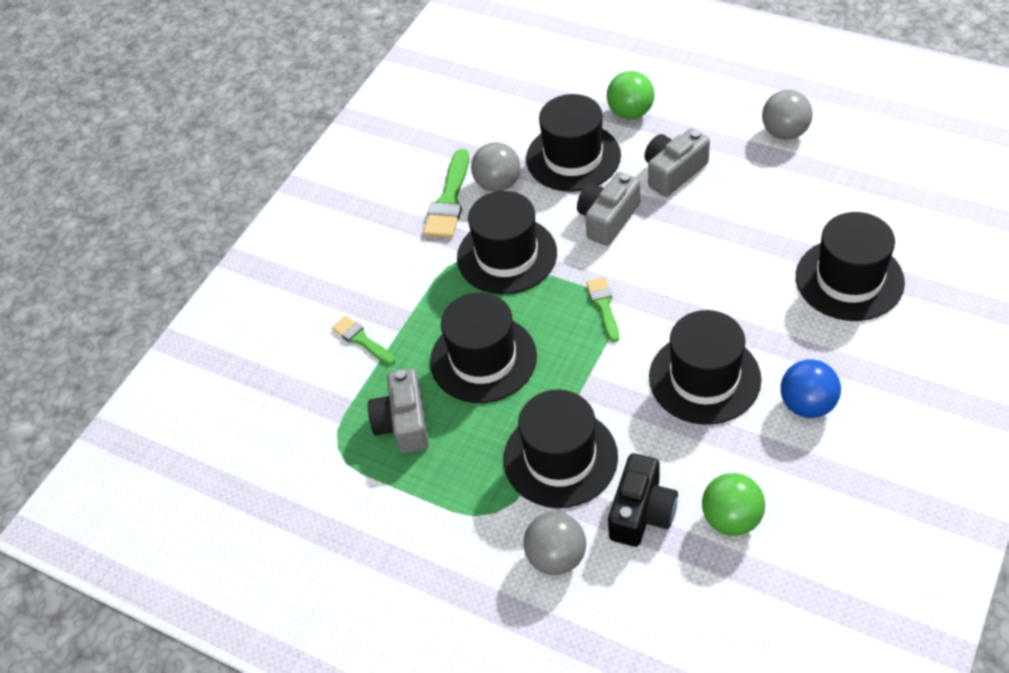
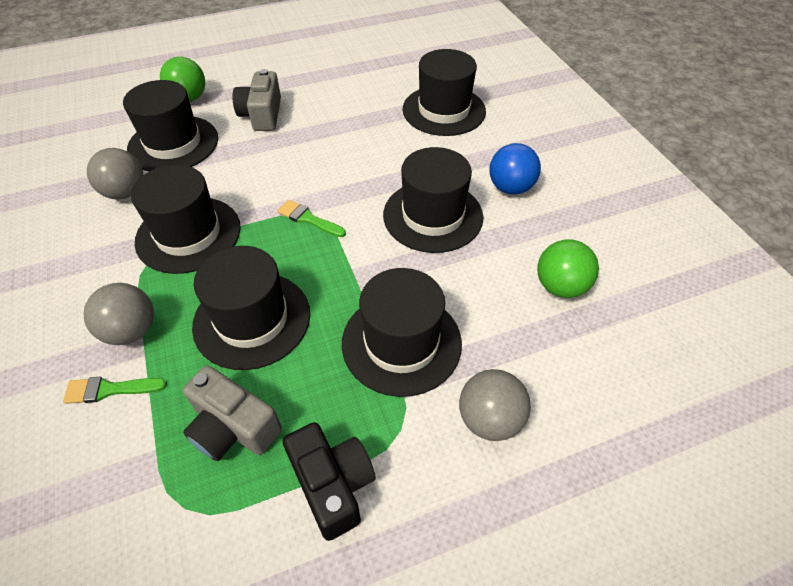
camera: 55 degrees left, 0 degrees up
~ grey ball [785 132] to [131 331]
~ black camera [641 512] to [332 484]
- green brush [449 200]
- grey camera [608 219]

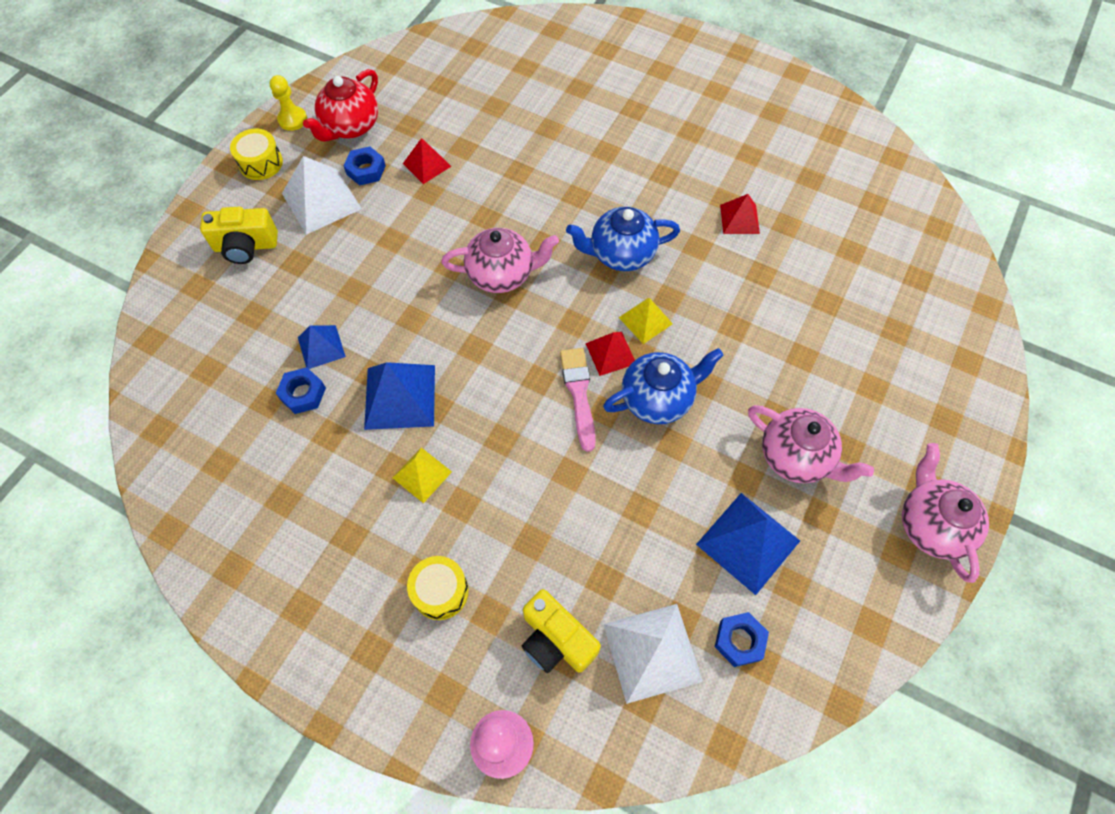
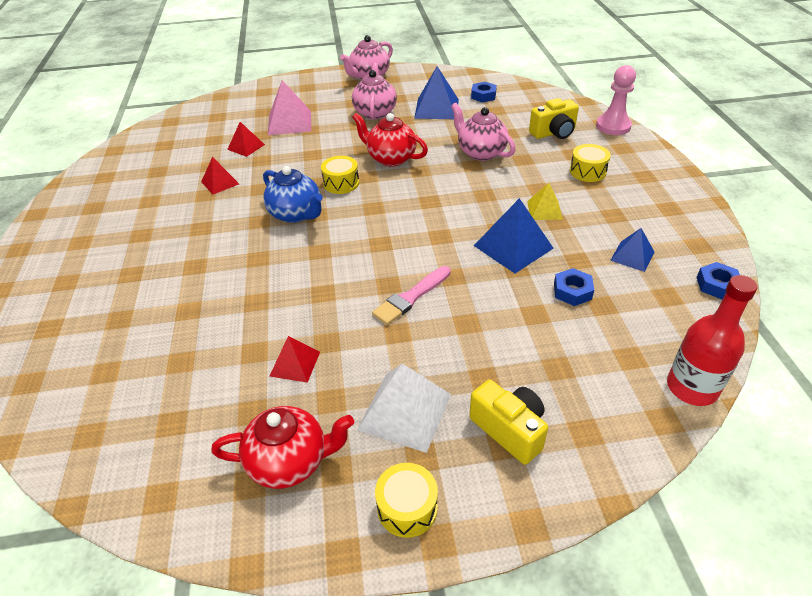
camera: 125 degrees left, 20 degrees down
~ red pyramid [610 353] to [246 147]
+ pink pyramid [289 122]
~ yellow pyramid [645 320] to yellow drum [341 183]
~ blue teapot [657 399] to red teapot [391 158]
~ pink brush [579 393] to [411 297]
~ pink teapot [502 274] to [481 152]
~ yellow camera [556 640] = [553 133] 60 degrees clockwise
~ blue pyramid [321 347] to [632 256]
+ red bottle [692 387]
~ blue nut [366 170] to [717 285]
- yellow pawn [292 119]
- white pyramid [652 652]

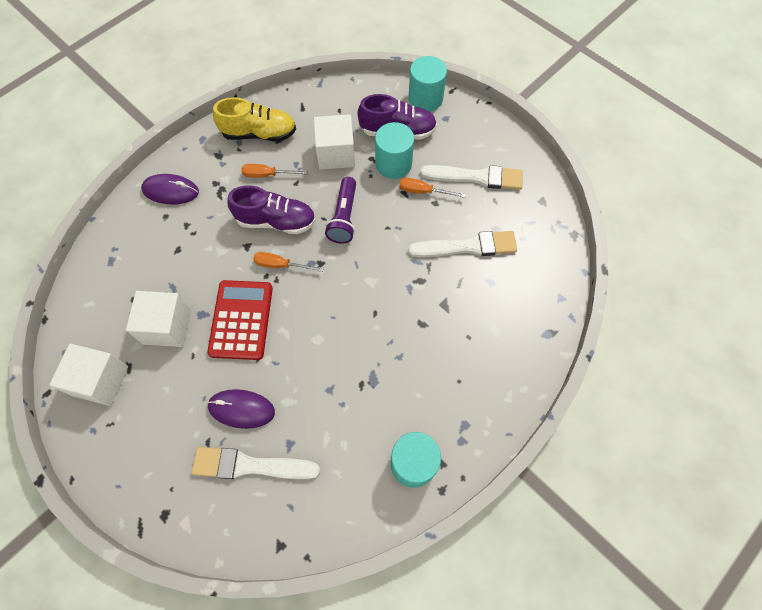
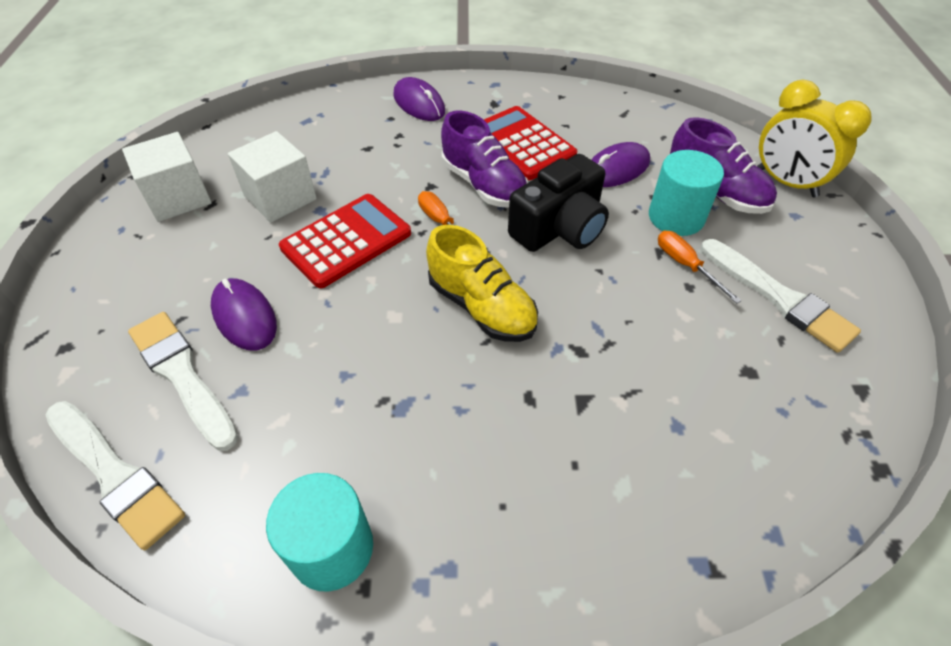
camera: 45 degrees right, 15 degrees down
~ white brush [467 246] to [115 474]
~ yellow shoe [259 133] to [481 307]
~ orange screwdriver [267 175] to red calculator [522 144]
~ purple flashlight [344 217] to black camera [559 228]
~ white cube [336 154] to purple mouse [616 169]
~ turquoise cylinder [425 98] to yellow clock [786 183]

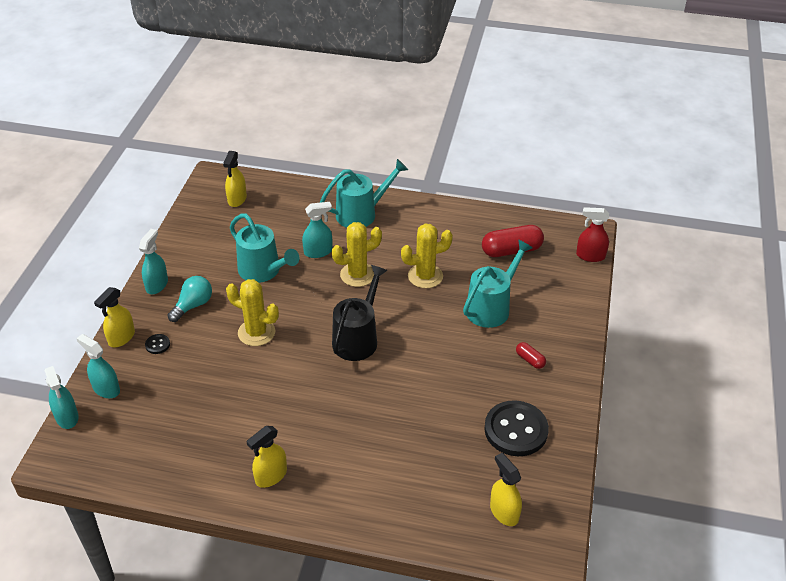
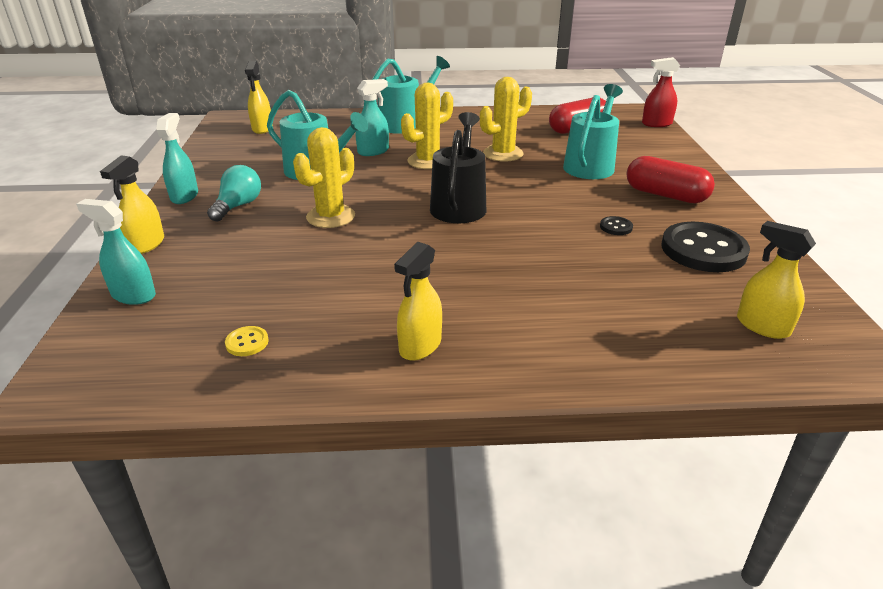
camera: 15 degrees left, 10 degrees down
+ yellow button [247 342]
~ yellow cactus [256 332] = [330 217] 60 degrees counterclockwise
~ black button [157 345] to [616 227]
~ red capsule [530 360] = [665 195] x2.01
- turquoise spray bottle [67 417]

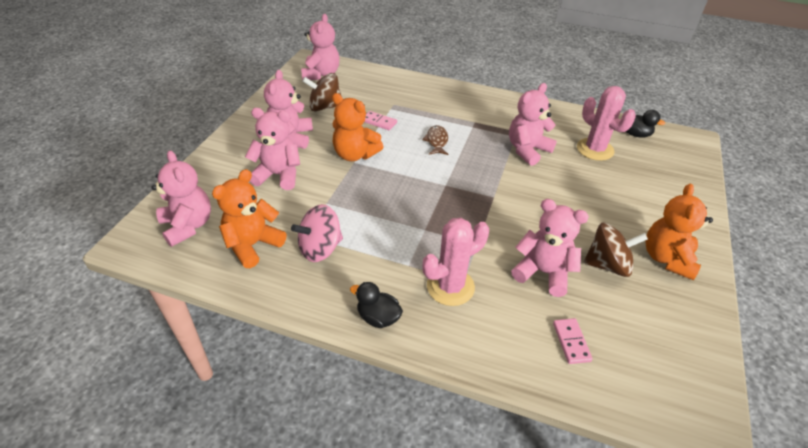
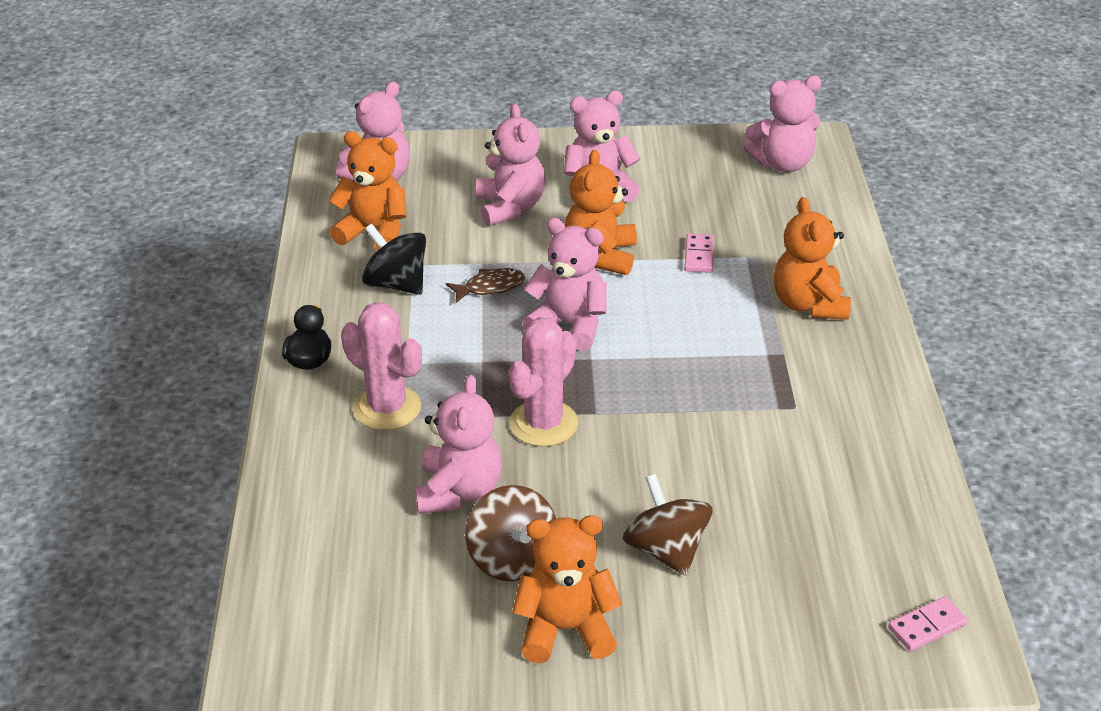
camera: 70 degrees right, 5 degrees down
~ pink spinning top [320 248] to black spinning top [396 284]
~ brown fish [437 141] to [490 287]
~ pink cactus [595 149] to [543 424]
~ pink teddy bear [527 150] to [569 325]
~ brown spinning top [325 107] to [666 550]
+ orange teddy bear [809 304]
~ pink domino [571 342] to [927 626]
- black duck [635 134]

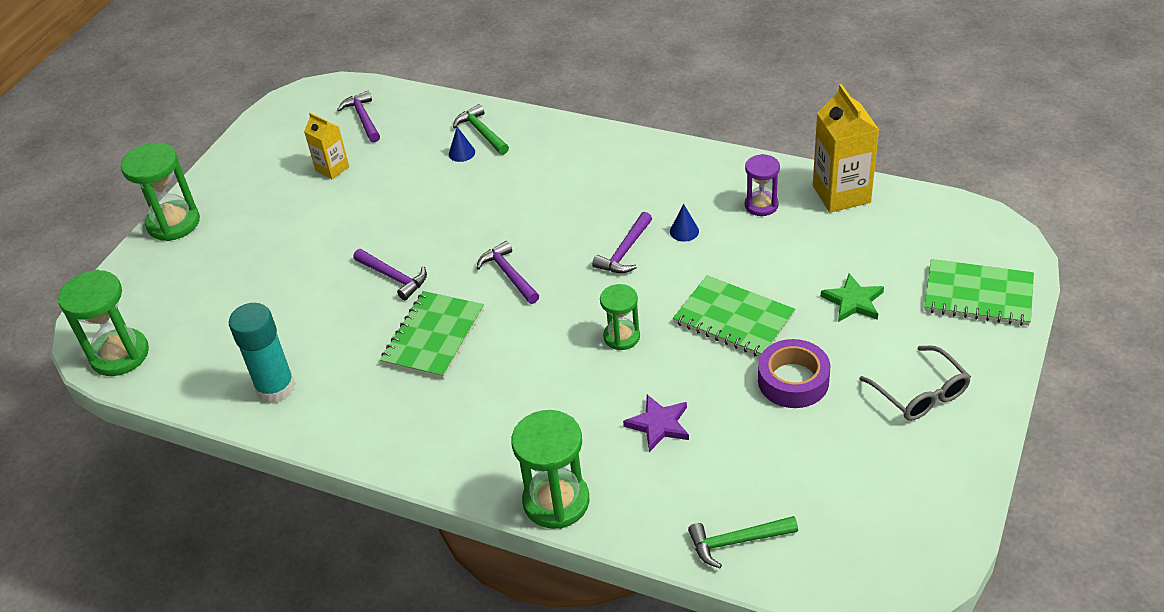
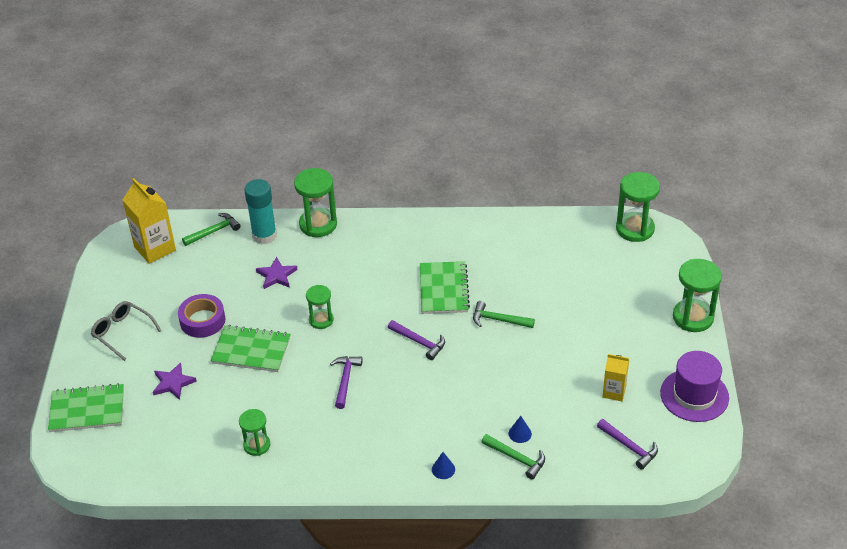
camera: 155 degrees right, 0 degrees up
~ yellow carton [841 194] to [155 248]
~ green star [853 301] to purple star [173 383]
~ purple hourglass [761 205] to green hourglass [257 445]
~ turquoise glue stick [276 388] to [264 235]
~ blue cone [684 231] to [443 469]
~ purple hammer [393 277] to green hammer [498 320]
+ purple hat [694 395]

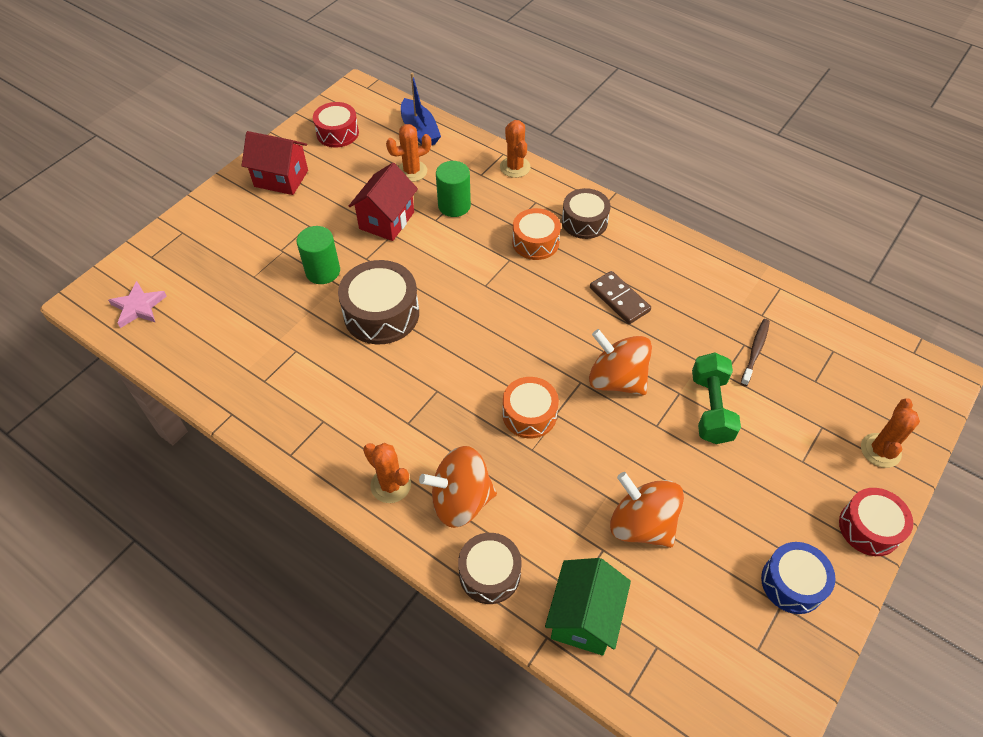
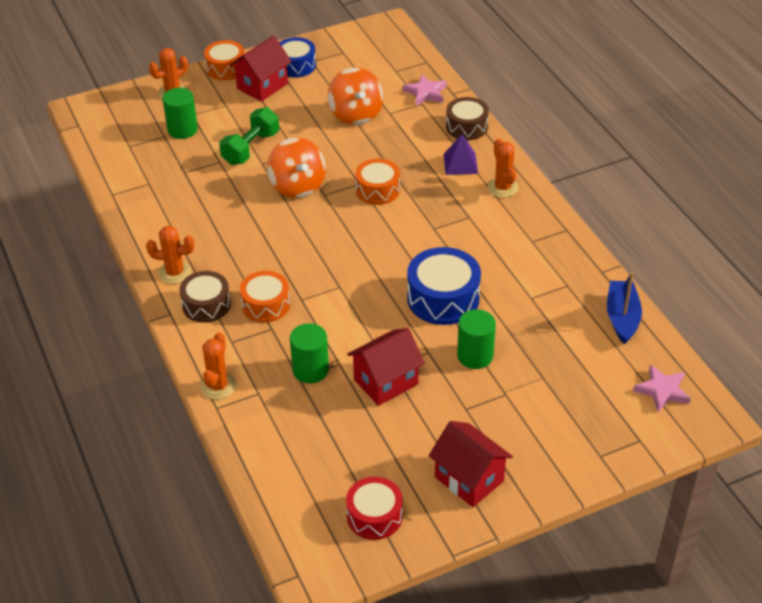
camera: 150 degrees left, 10 degrees down
~ orange cactus [412 171] to [175 272]
+ green cylinder [182 130]
~ red drum [869 528] to orange drum [226 68]
+ red house [262 86]
~ green house [584 618] to pink star [425 93]
~ brown drum [381 314] to blue drum [443 298]
~ orange spinning top [461 500] to purple pyramid [460 164]
~ blue boat [420 131] to [622 318]
- brown domino [619 299]
- brown toothbrush [755 351]

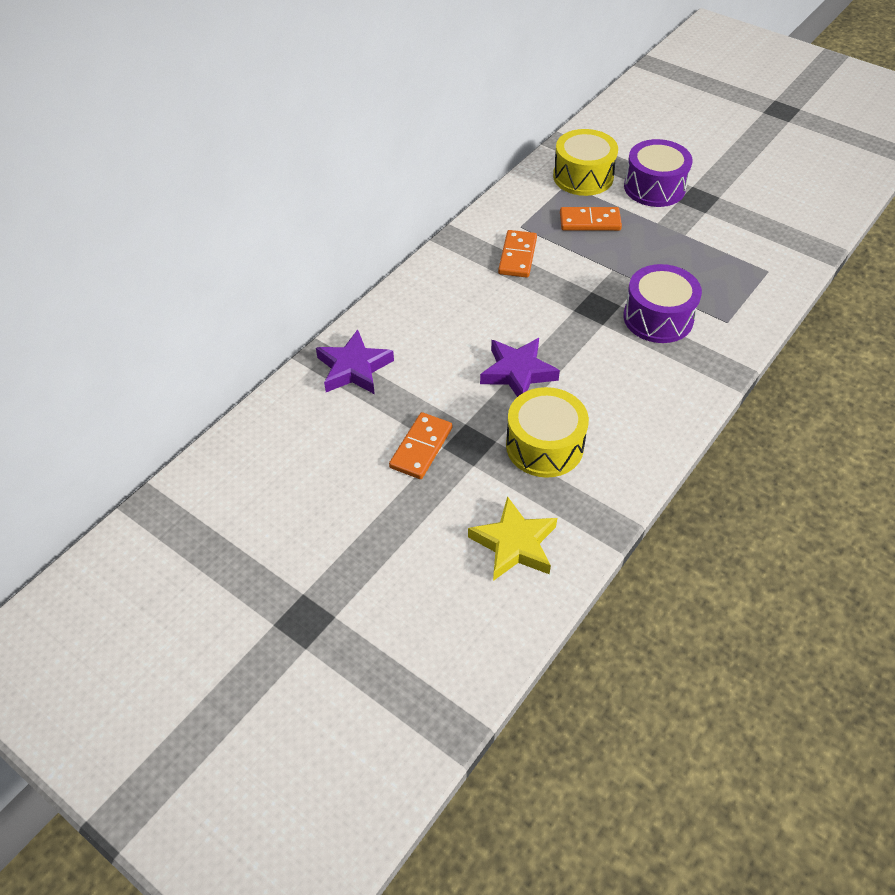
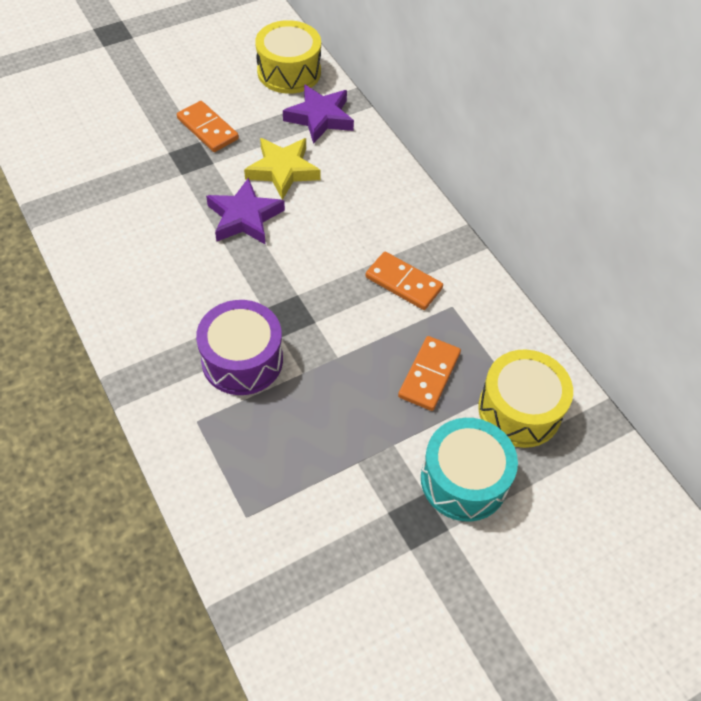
camera: 110 degrees right, 5 degrees up
~ yellow star [514 544] to [283 171]
~ yellow drum [544 446] to [289 72]
~ purple drum [654 187] to turquoise drum [464 480]

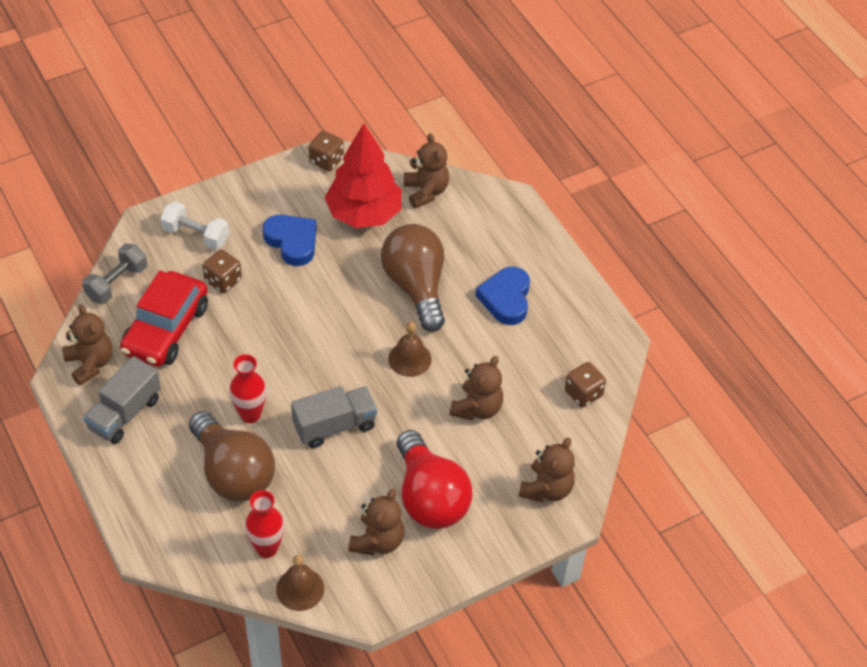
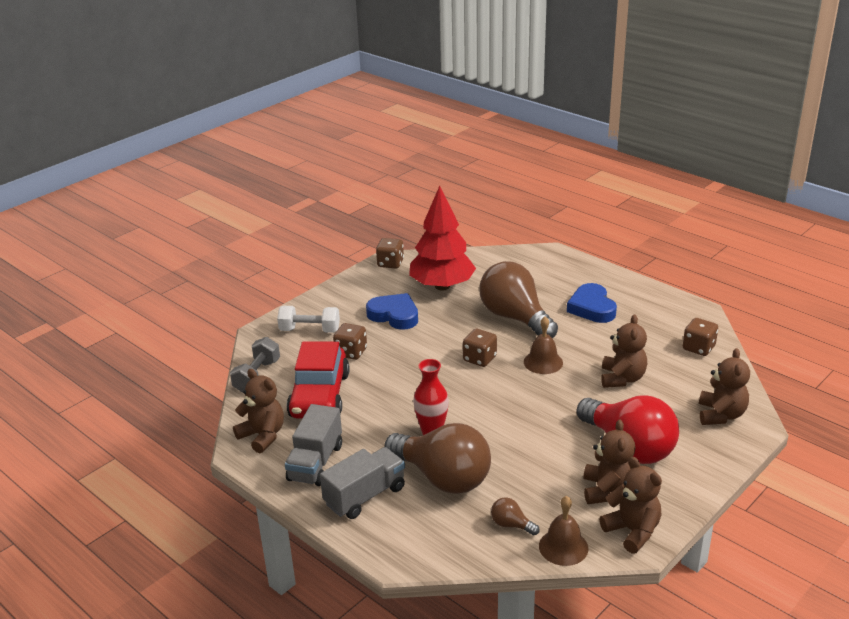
camera: 15 degrees left, 20 degrees down
~ grey truck [334 426] to [365 496]
+ brown dice [479 359]
~ red vase [267 548] to brown light bulb [511 525]
~ brown teddy bear [426 191] to [632 531]

